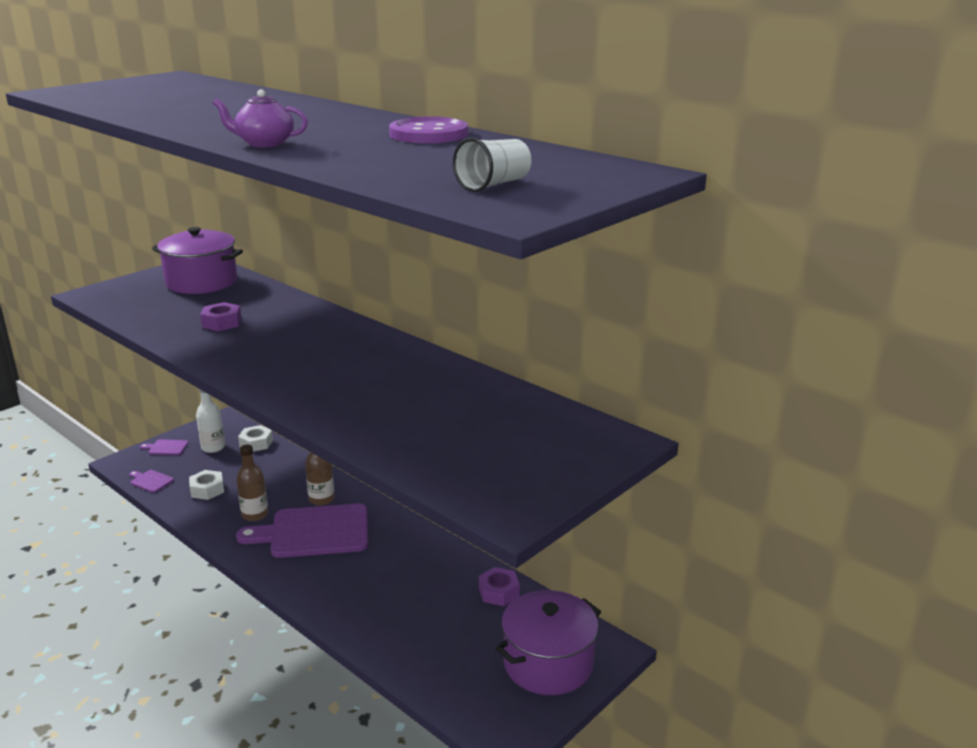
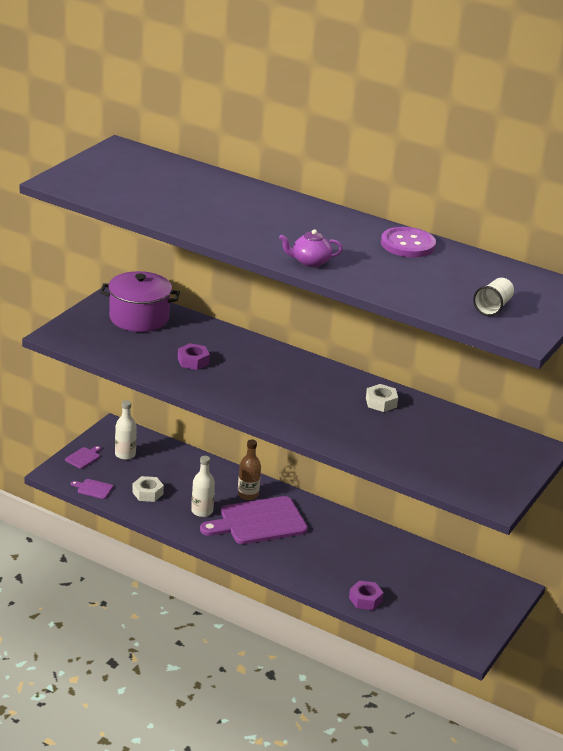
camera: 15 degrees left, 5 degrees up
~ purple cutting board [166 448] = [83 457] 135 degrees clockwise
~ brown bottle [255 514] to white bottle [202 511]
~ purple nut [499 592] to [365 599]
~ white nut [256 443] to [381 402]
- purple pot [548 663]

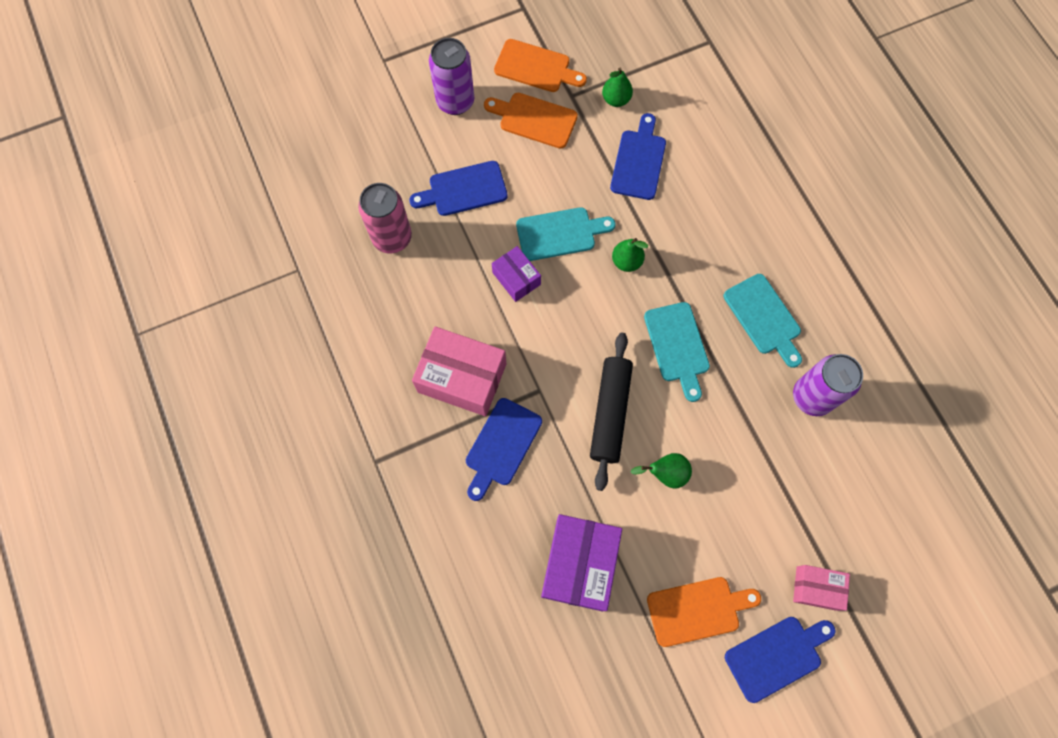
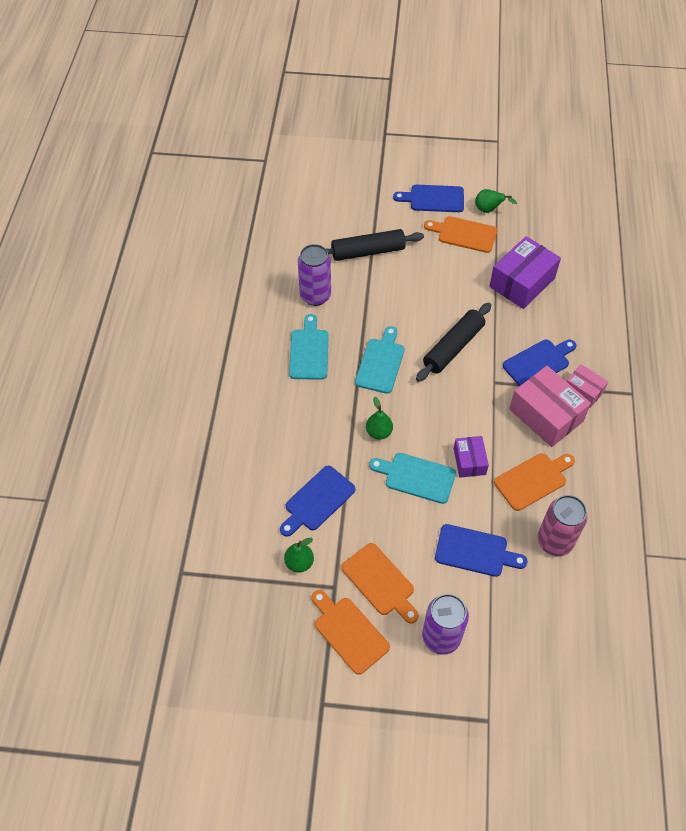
camera: 150 degrees left, 15 degrees down
+ black rolling pin [368 251]
~ green pear [665 473] to [489 210]
+ orange cutting board [533 480]
~ pink box [816 588] to [583 391]

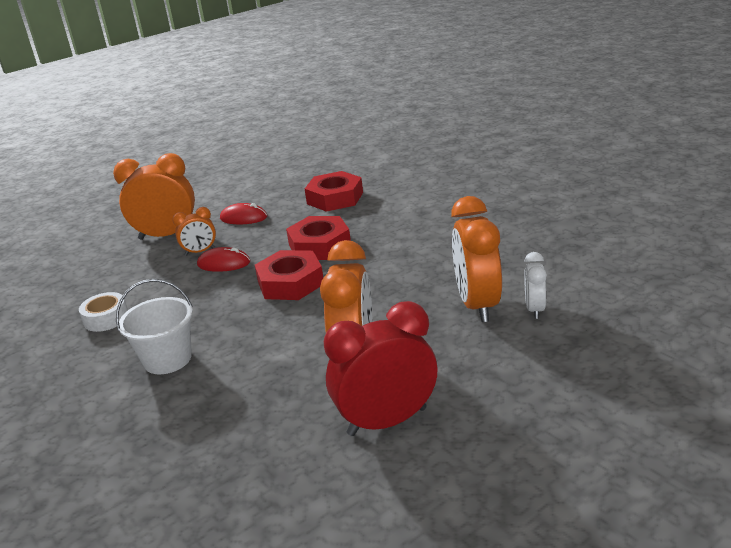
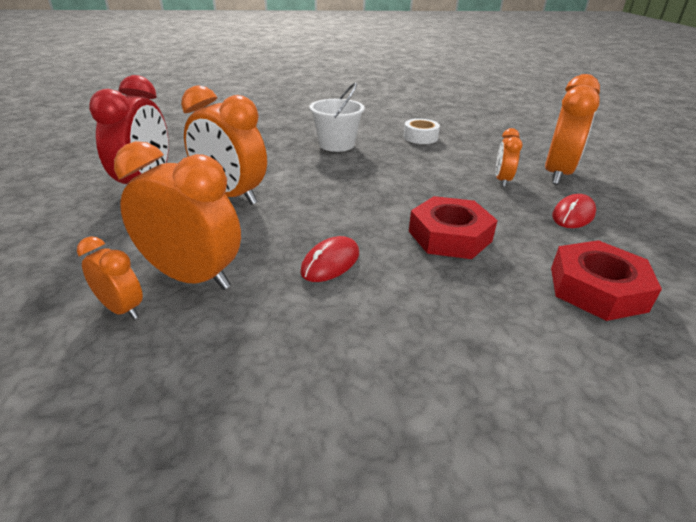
camera: 115 degrees right, 5 degrees up
~ white clock [535 309] to orange clock [122 309]
~ red mouse [224 263] to [330 262]
- red nut [290 283]

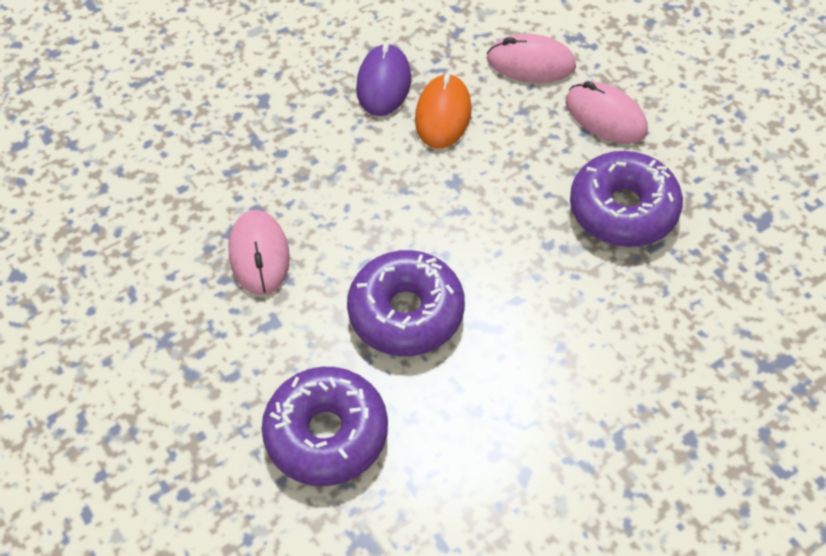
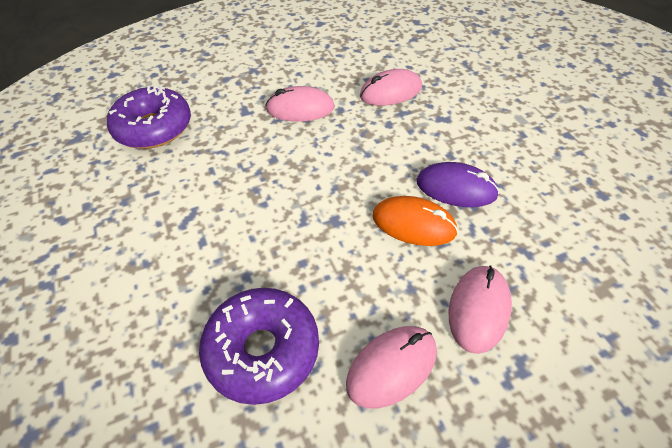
camera: 100 degrees right, 5 degrees down
+ pink mouse [390 92]
- purple donut [406 313]

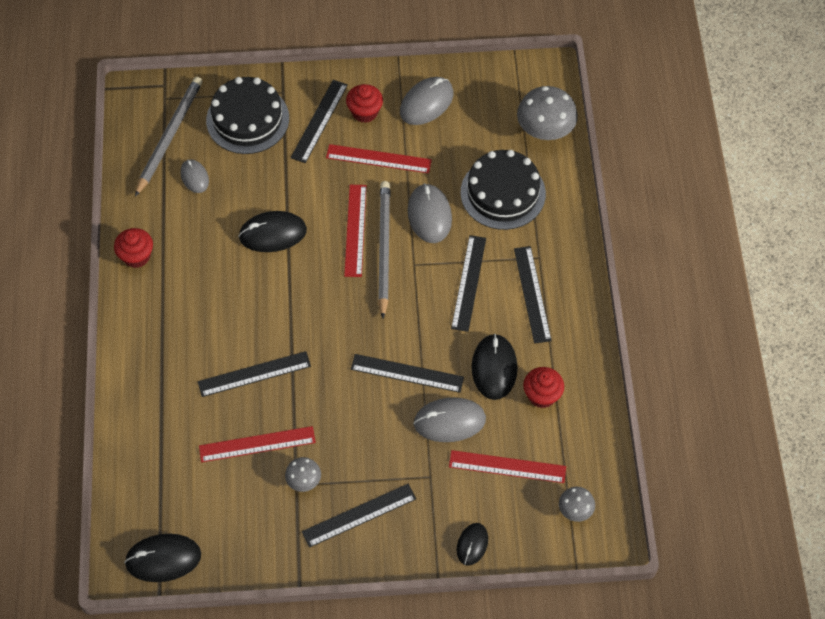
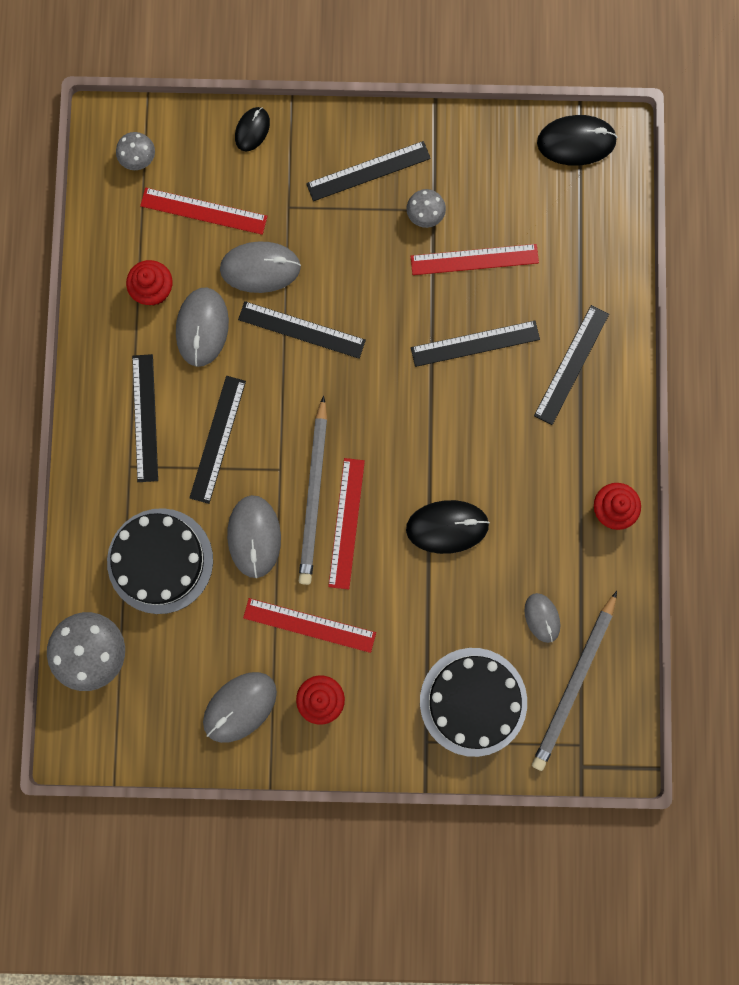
camera: 175 degrees left, 20 degrees up
~ black mouse [494 368] to grey mouse [202 327]
~ black ruler [319 121] to [571 364]

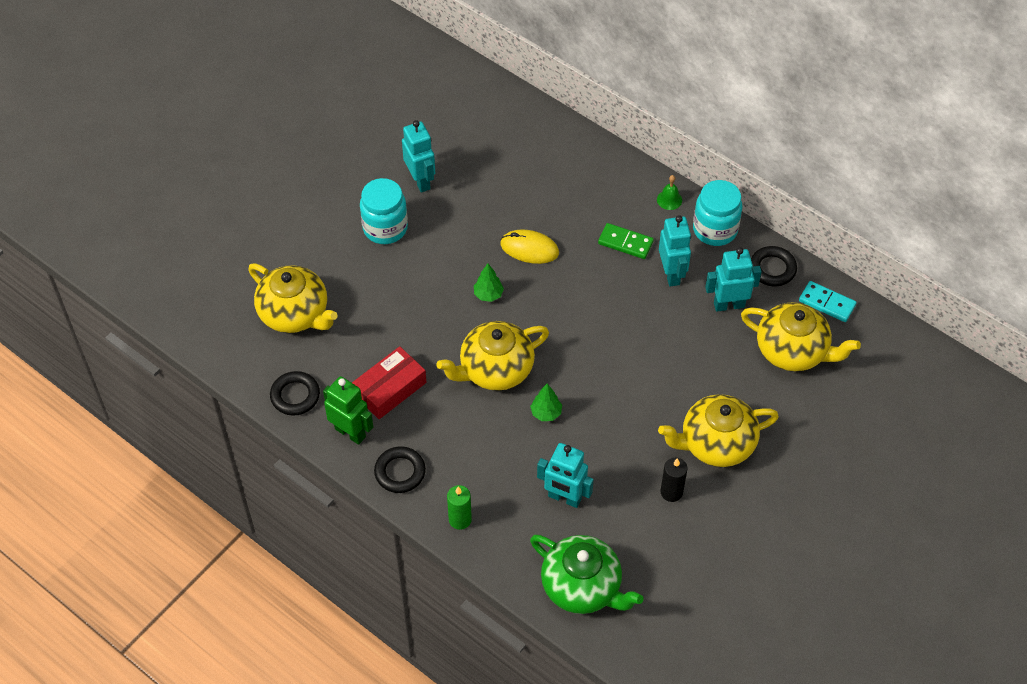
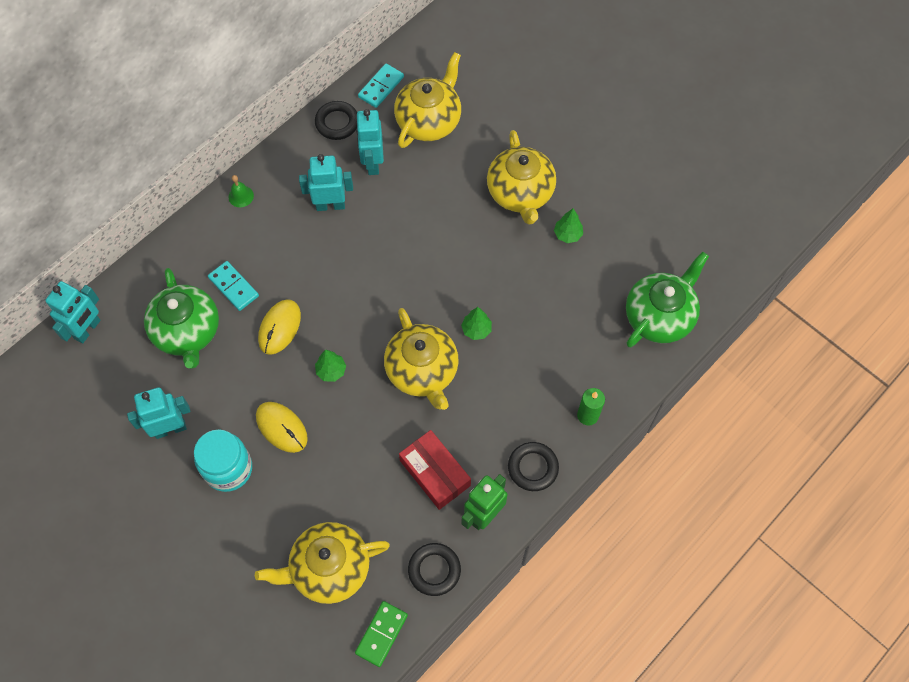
camera: 85 degrees left, 10 degrees up
~ turquoise robot [564 498] to [88 329]
+ green teapot [187 332]
+ turquoise domino [233 287]
~ yellow teapot [295 314] = [329 569] 150 degrees counterclockwise
+ yellow mouse [281 427]
~ green domino [625 243] to [381 634]
~ black candle [671 492] to green tree [567 234]
- turquoise jar [715 230]

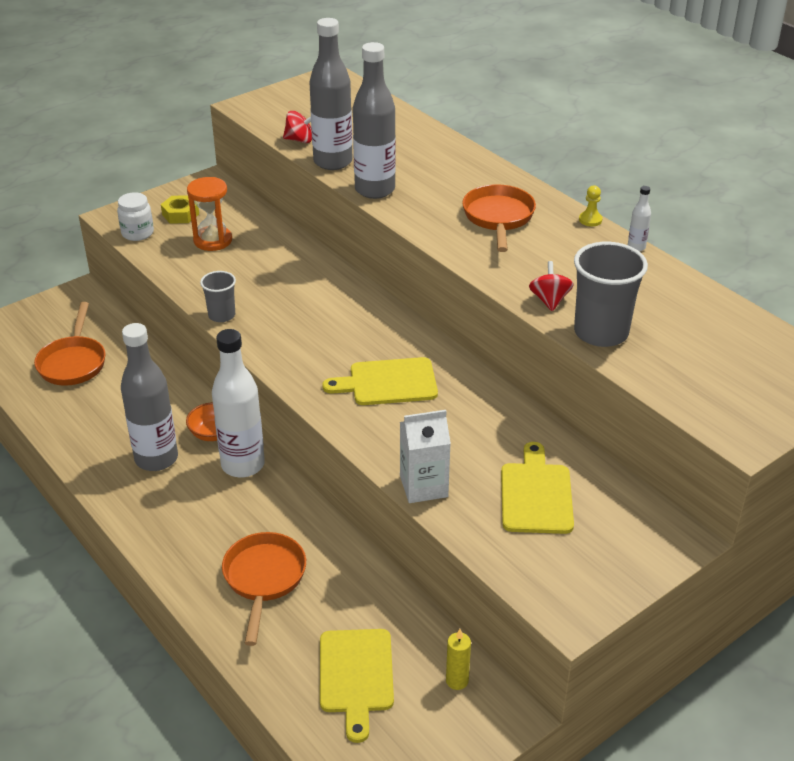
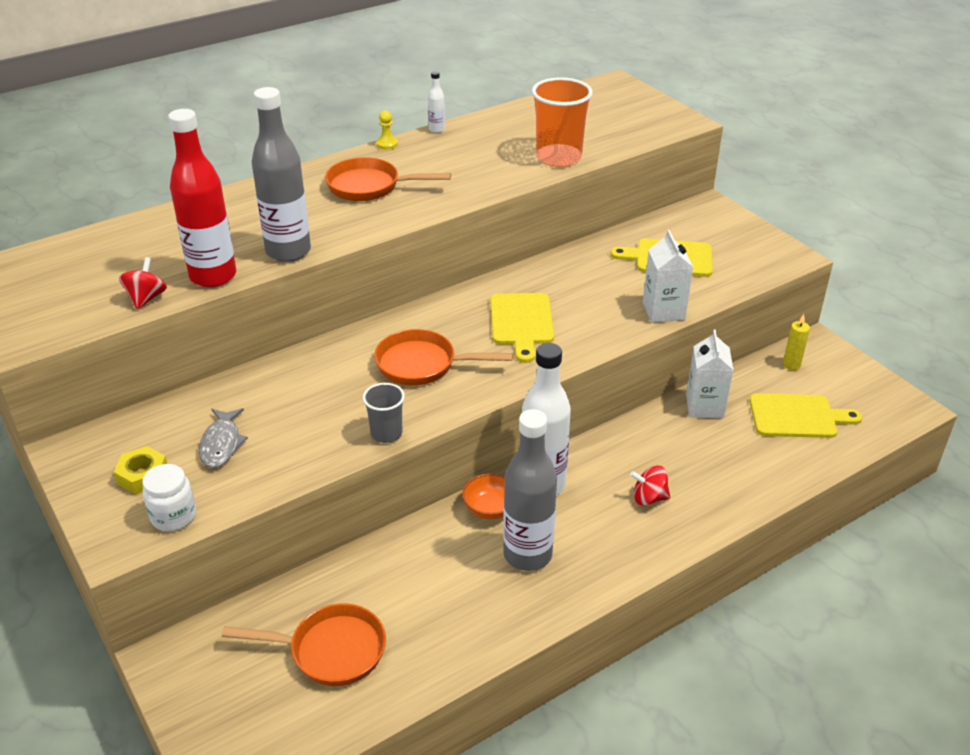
camera: 85 degrees left, 0 degrees up
~ grey bottle [333 162] to red bottle [213 276]
~ orange hourglass [213 240] to grey fish [221 444]
~ orange pan [264 579] to [422 365]
~ grey cup [601 332] to orange cup [558 157]
~ red spinning top [549 300] to [649 498]
+ white carton [704 406]

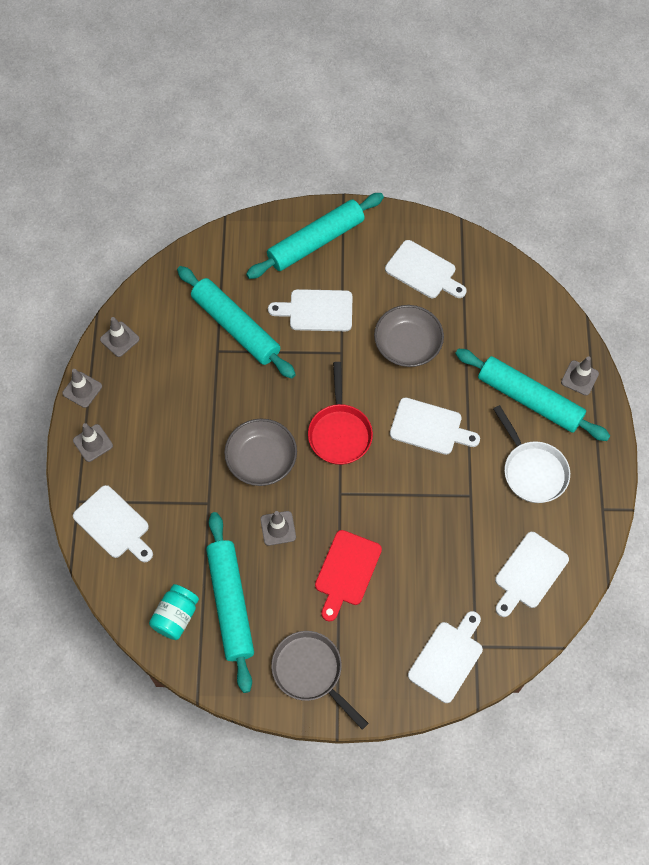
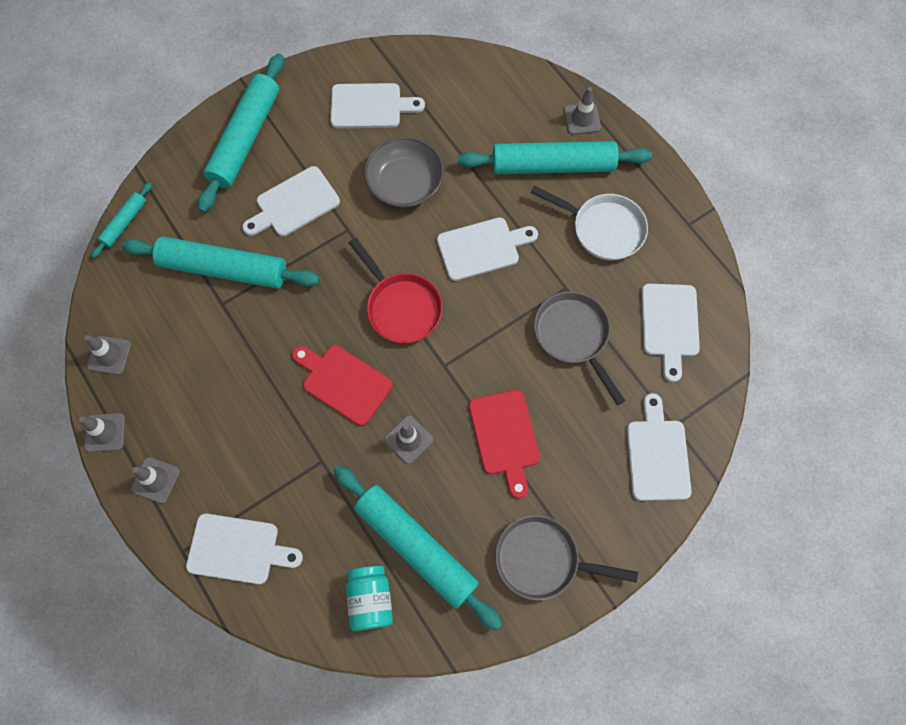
camera: 35 degrees left, 5 degrees up
+ turquoise rolling pin [125 223]
~ grey bowl [261 459] to red cutting board [343 383]
+ grey pan [574 336]

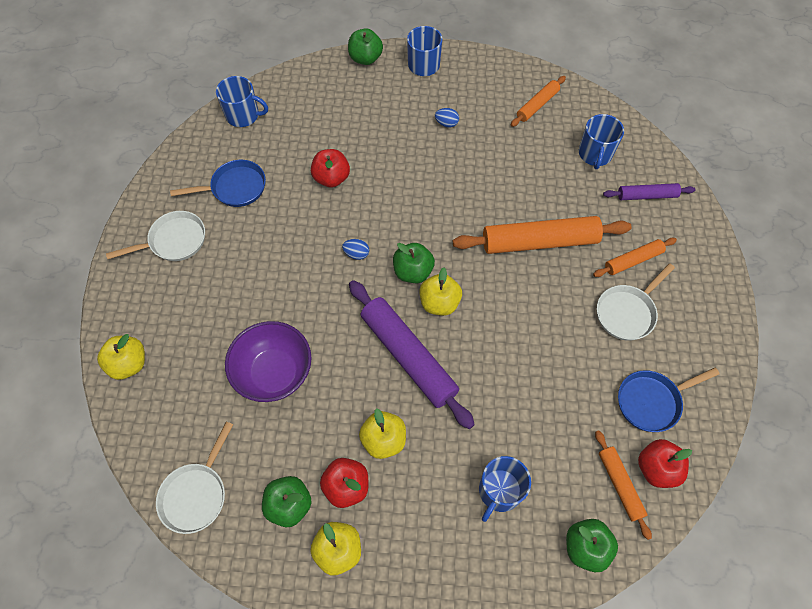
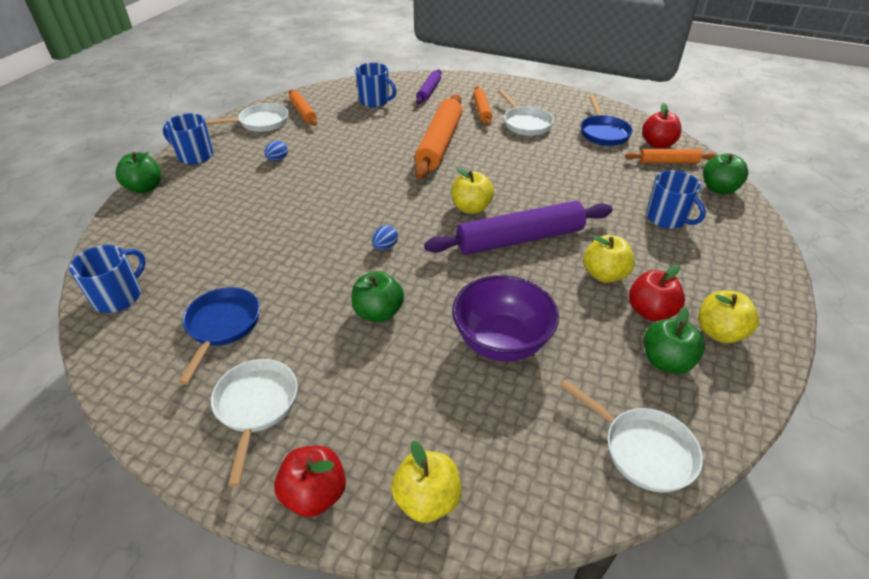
camera: 70 degrees left, 20 degrees down
+ white pan [260 122]
~ red apple [331 178] to [315 494]
~ green apple [413 272] to [378 313]

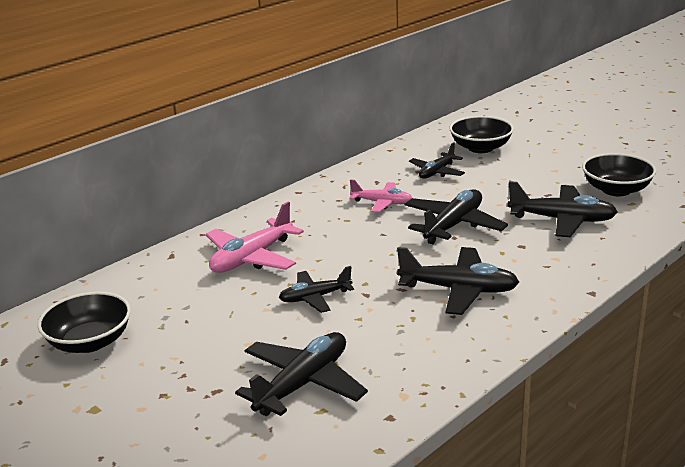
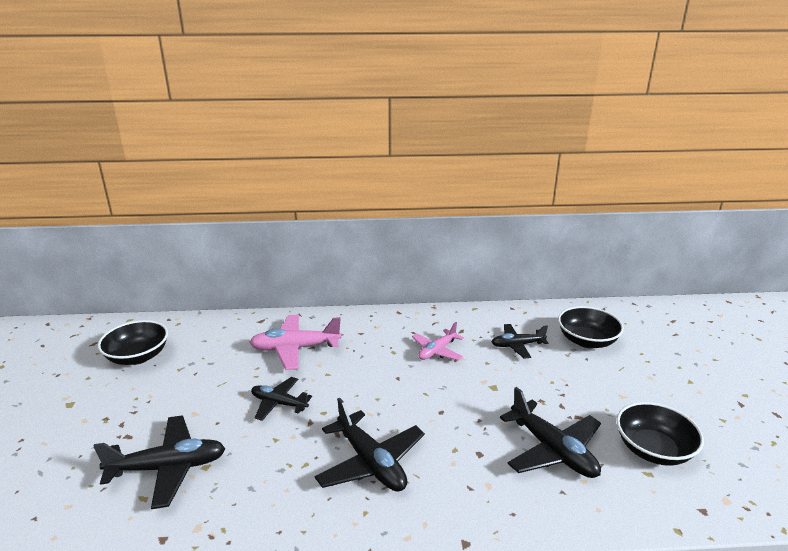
camera: 40 degrees right, 0 degrees up
~ pink plane [382 203] = [437 351] 75 degrees clockwise
- black plane [453 225]

